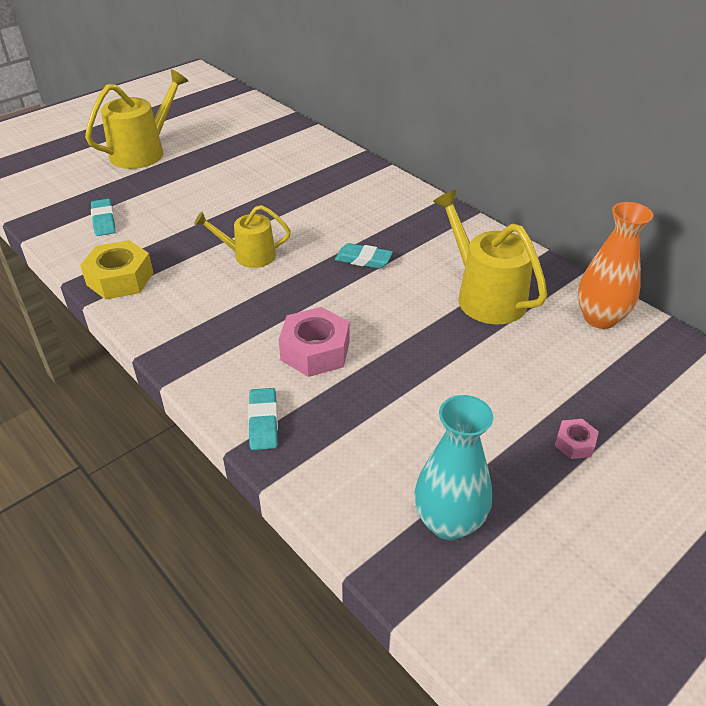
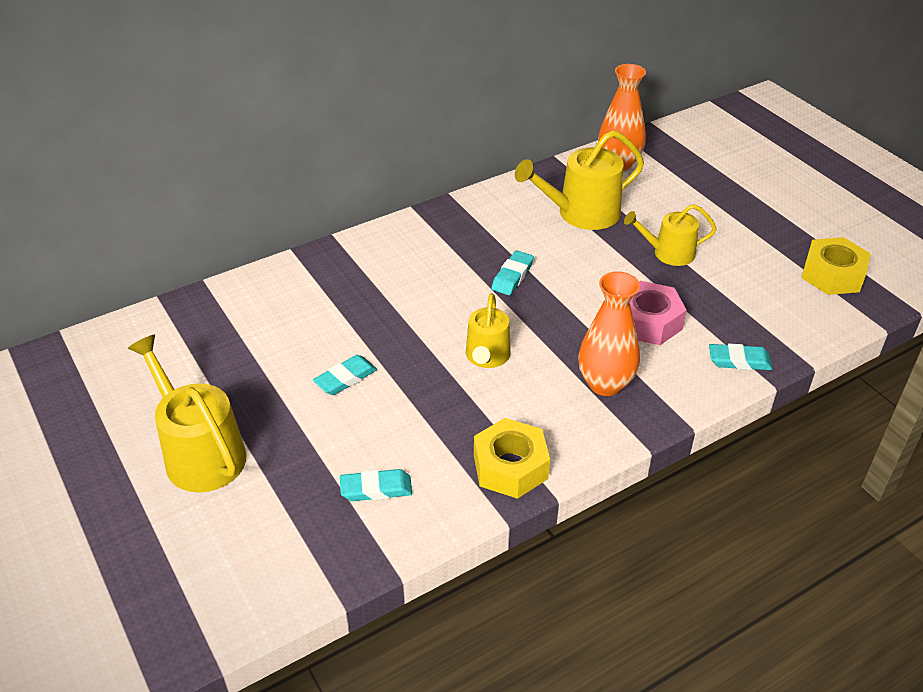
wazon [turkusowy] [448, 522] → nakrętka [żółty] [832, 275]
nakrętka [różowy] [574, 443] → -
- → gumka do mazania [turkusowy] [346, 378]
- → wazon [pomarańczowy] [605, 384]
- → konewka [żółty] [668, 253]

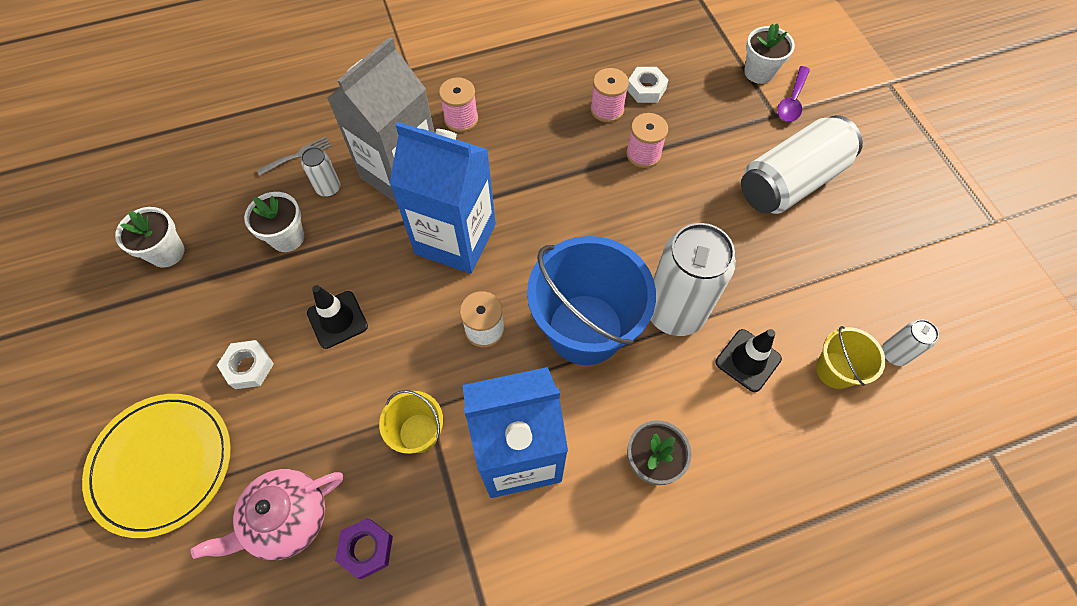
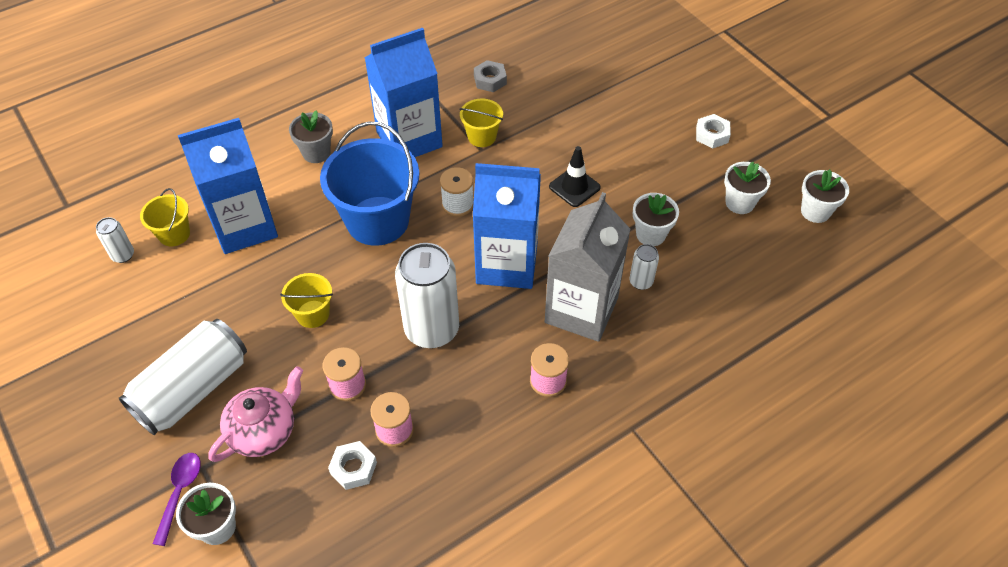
talerz [żółty] [162, 464] → -
imbryk [różowy] [287, 519] → imbryk [różowy] [264, 430], moved
nakrętka [biały] [248, 367] → nakrętka [biały] [712, 135], moved
widelec [szary] [297, 156] → -
nakrętka [fioletowy] [366, 549] → nakrętka [szary] [490, 80]
puszka [biały] [675, 311] → puszka [biały] [432, 329], moved
pachołek [czarny] [748, 360] → karton mleka [niebieski] [244, 226]
- → wiadro [żółty] [313, 314]
- → doniczka [biały] [815, 211]

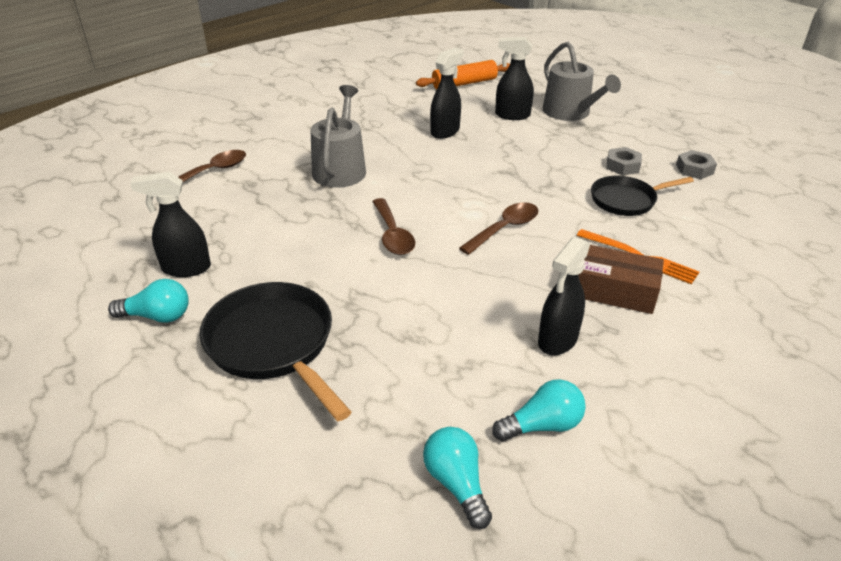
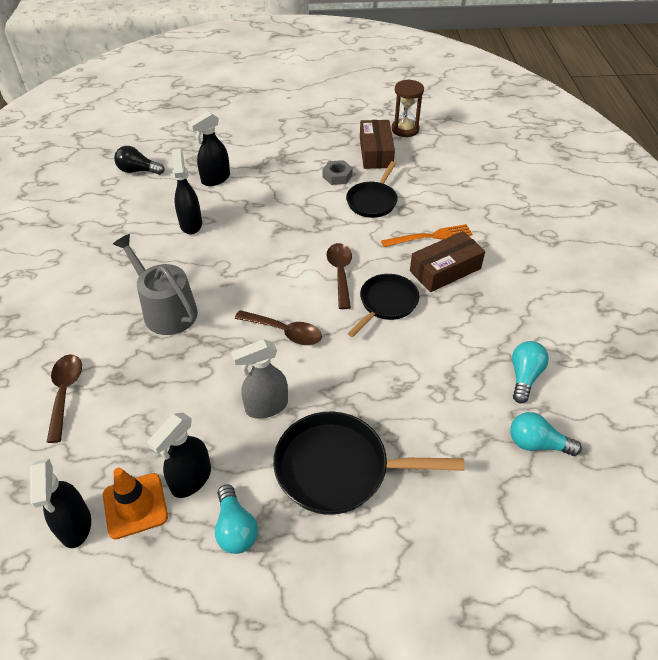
żarówka [turkusowy] [157, 316] → żarówka [turkusowy] [235, 528], 120 degrees clockwise
wałek do ciasta [pomarańczowy] [464, 83] → żarówka [czarny] [138, 171]
spryskiwacz [czarny] [557, 340] → spryskiwacz [czarny] [75, 526], moved
konewka [szary] [570, 113] → -
nakrętka [szary] [694, 169] → pudełko [brązowy] [376, 152]
- → pachołek [pomarańczowy] [135, 505]
- → spryskiwacz [szary] [266, 407]
- → patelnia [czarny] [386, 303]
- → klepsydra [brązowy] [405, 129]

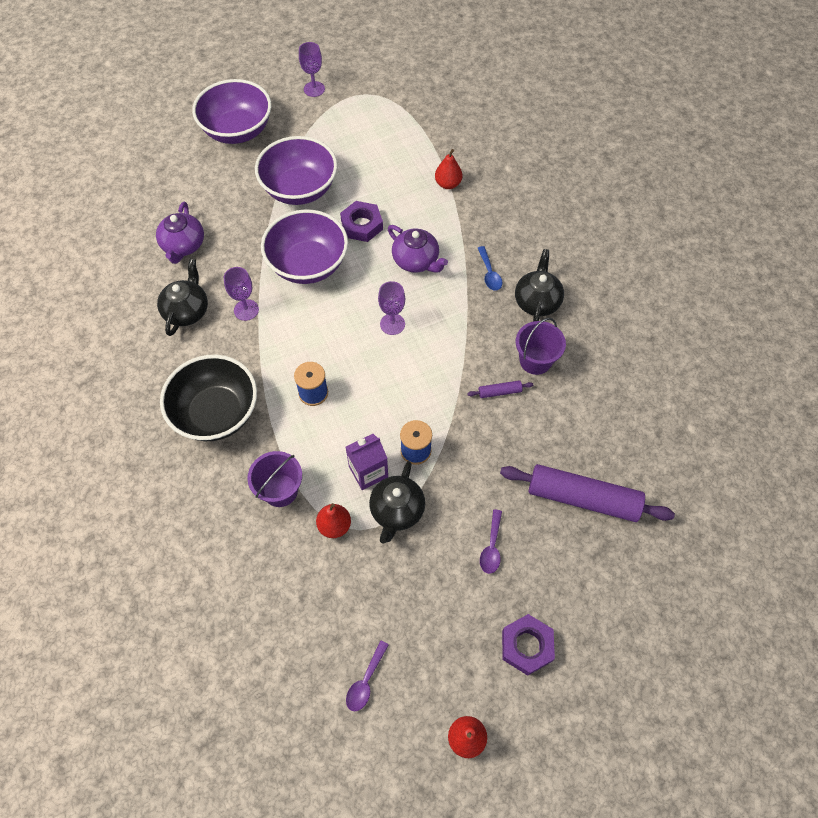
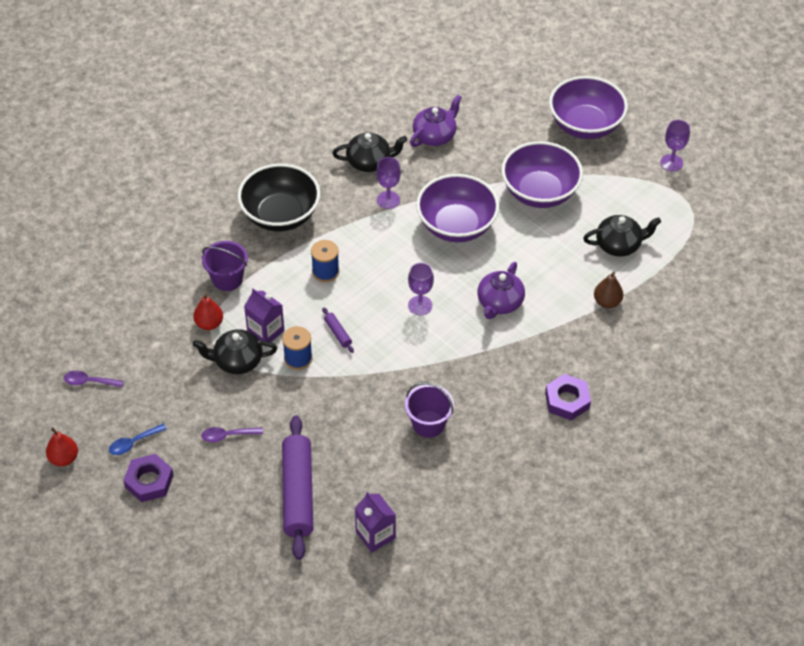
imbryk [fioletowy] [183, 246] → imbryk [fioletowy] [435, 136], 150 degrees clockwise
nakrętka [fioletowy] [362, 225] → nakrętka [fioletowy] [567, 400], moved
gruszka [czerwony] [448, 184] → gruszka [brązowy] [607, 302]
wałek do ciasta [fioletowy] [499, 392] → wałek do ciasta [fioletowy] [338, 333], moved
łyżka [niebieski] [489, 273] → łyżka [niebieski] [133, 443], moved
imbryk [czarny] [537, 301] → imbryk [czarny] [619, 245], moved
- → karton mleka [fioletowy] [375, 535]

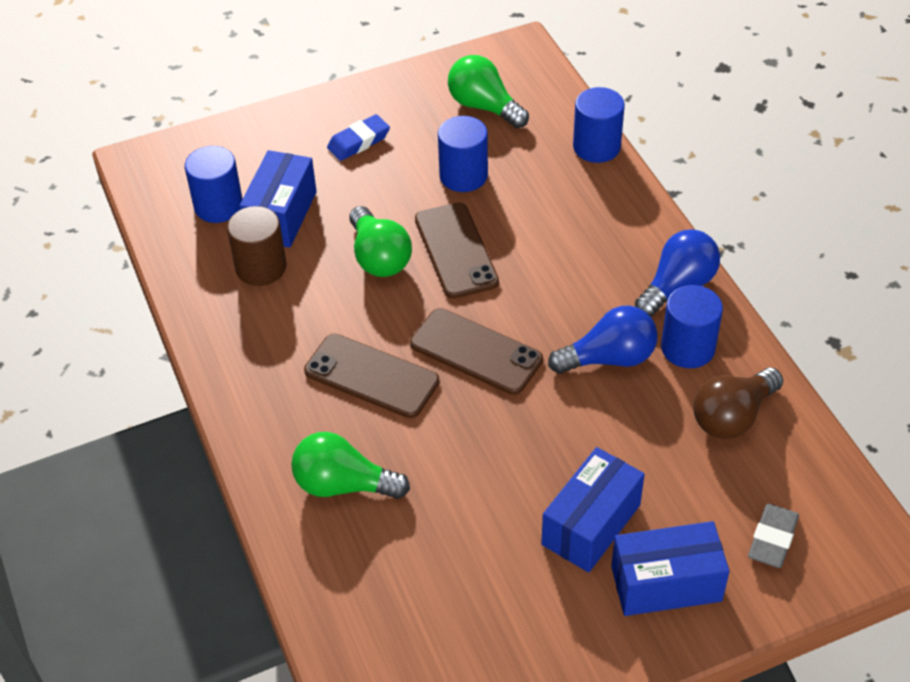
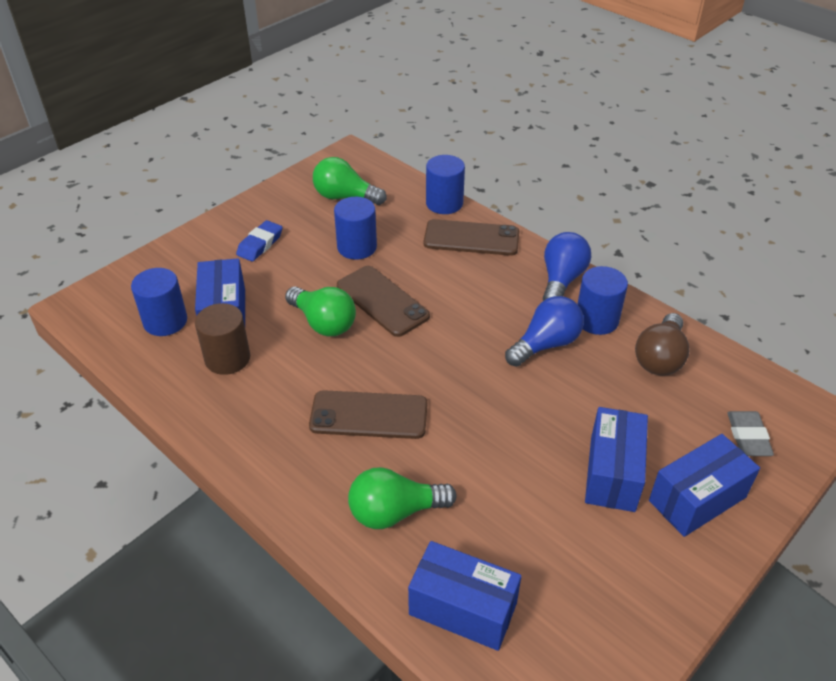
telefon [brązowy] [476, 351] → telefon [brązowy] [471, 238], moved
- → pudełko [niebieski] [463, 608]

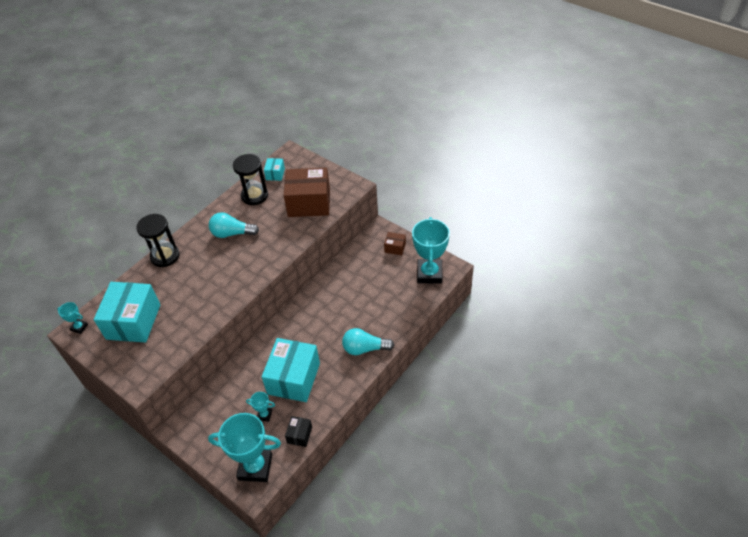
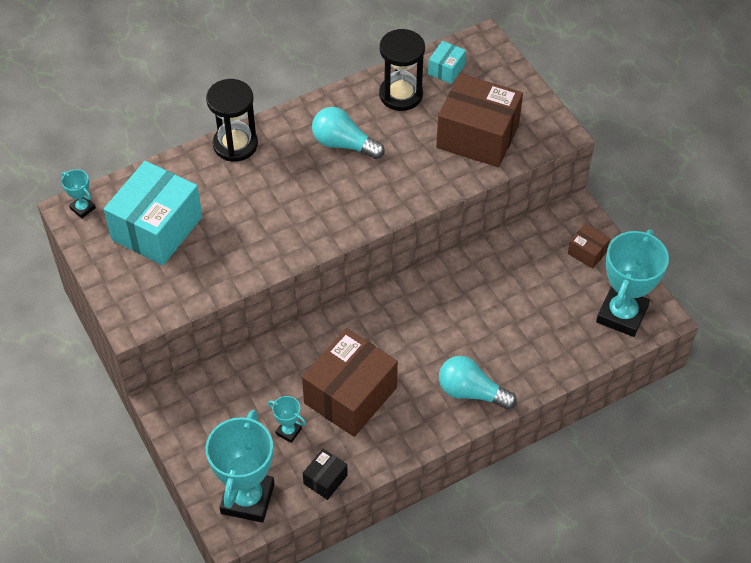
puchar [turkusowy] [255, 467] → puchar [turkusowy] [247, 498], 75 degrees clockwise
pudełko [turkusowy] [293, 378] → pudełko [brązowy] [350, 395]

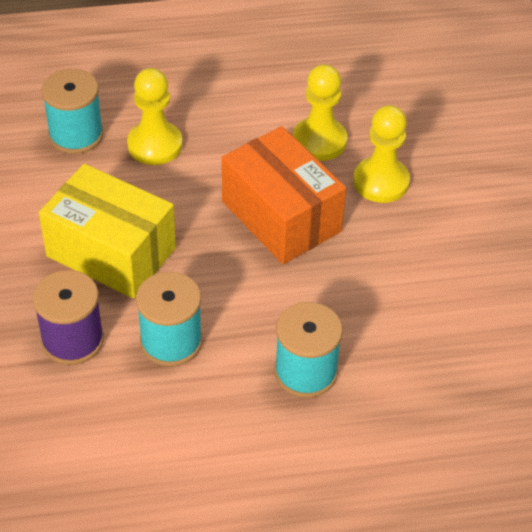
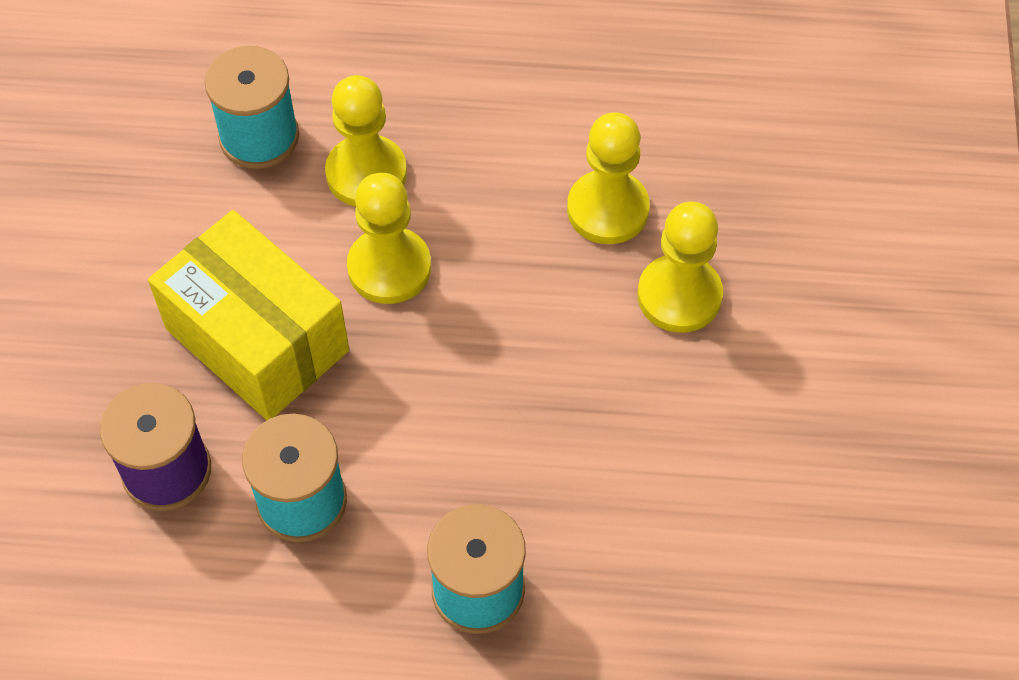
pudełko [pomarańczowy] [281, 216] → -
- → pionek [żółty] [389, 268]

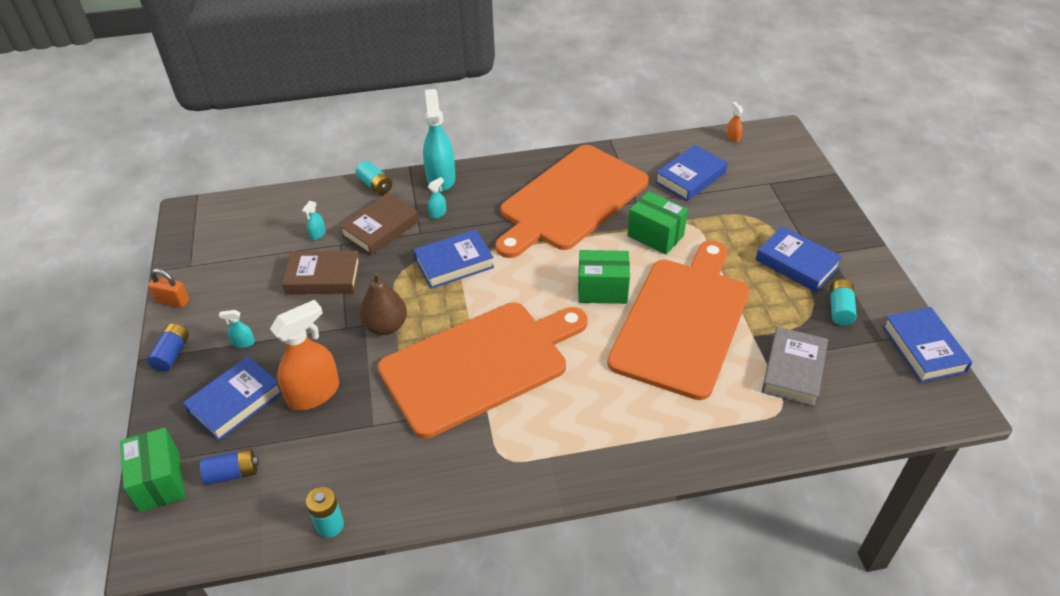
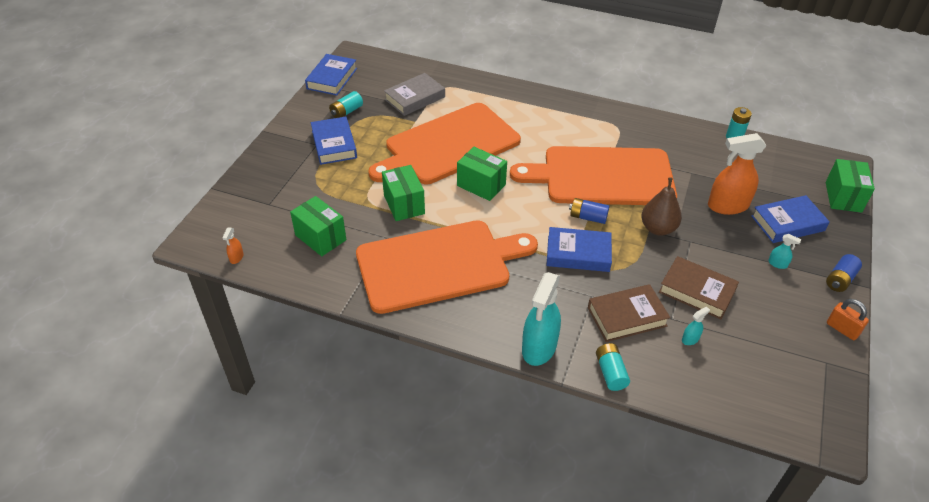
bateria [niebieski] [233, 473] → bateria [niebieski] [588, 217], moved
spryskiwacz [turkusowy] [438, 213] → -
książka [niebieski] [690, 177] → pudełko [zielony] [320, 237]

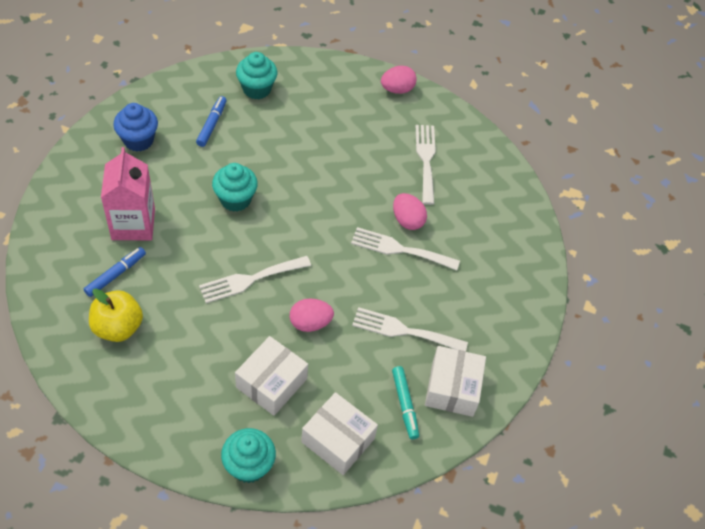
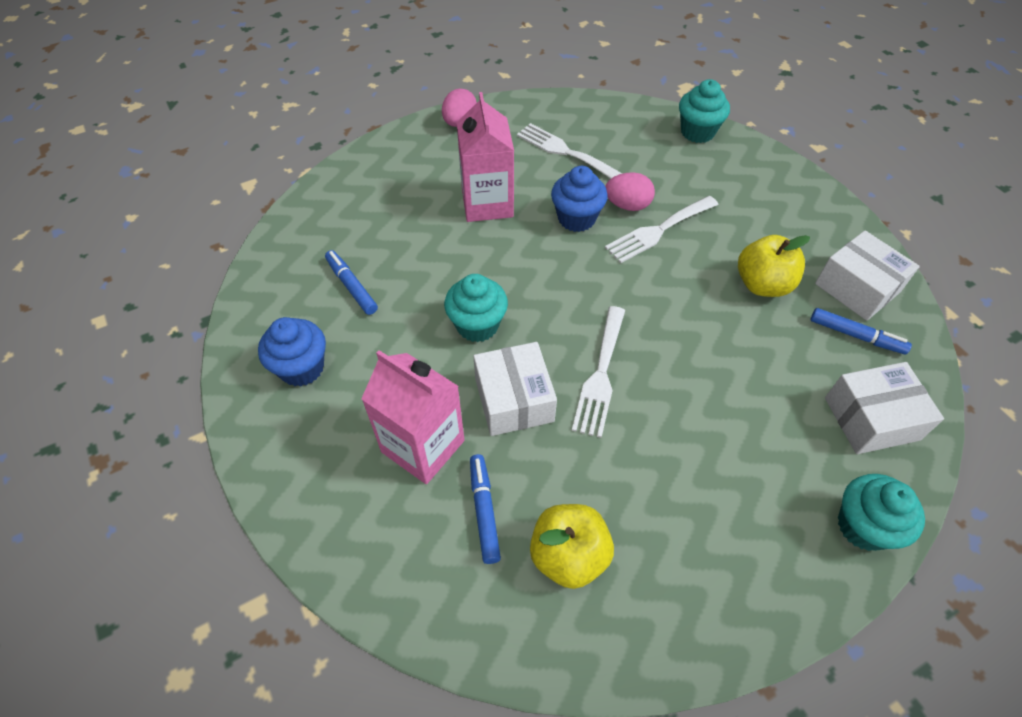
pudełko [biały] [271, 383] → pudełko [biały] [514, 399], moved
muffinka [turkusowy] [257, 89] → muffinka [turkusowy] [697, 132], moved
jajko [różowy] [310, 323] → -
widelec [biały] [404, 331] → jabłko [żółty] [762, 284]
flamaster [turkusowy] [405, 405] → flamaster [niebieski] [856, 336]
- → karton mleka [różowy] [487, 203]
- → muffinka [niebieski] [576, 218]

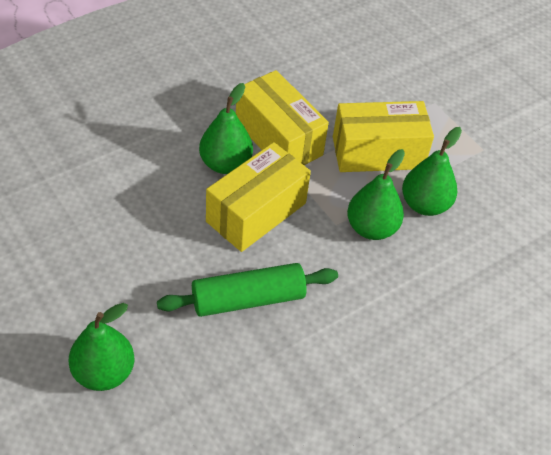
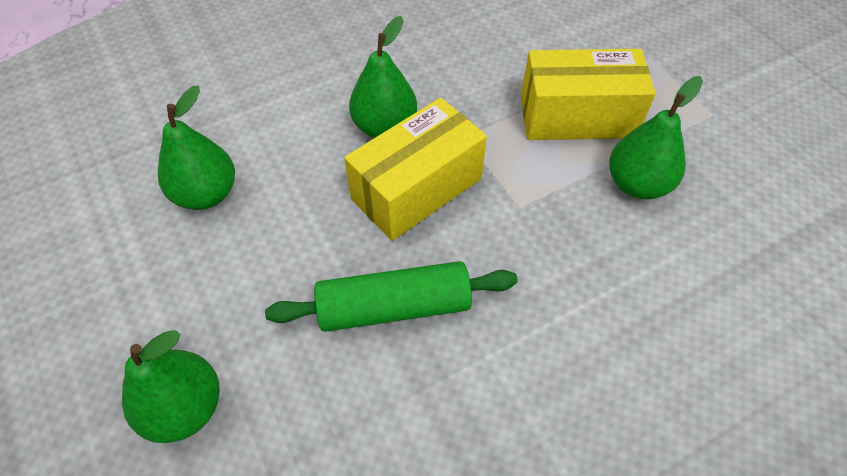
pudełko [żółty] [278, 138] → -
gruszka [zielony] [371, 228] → gruszka [zielony] [206, 194], moved

